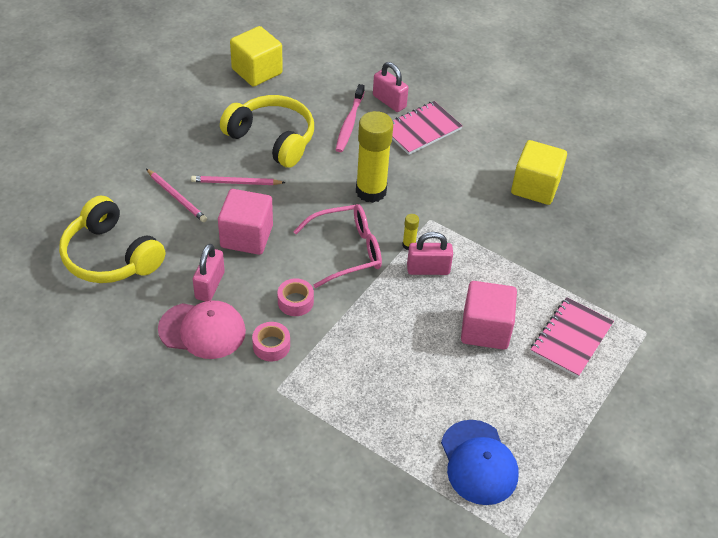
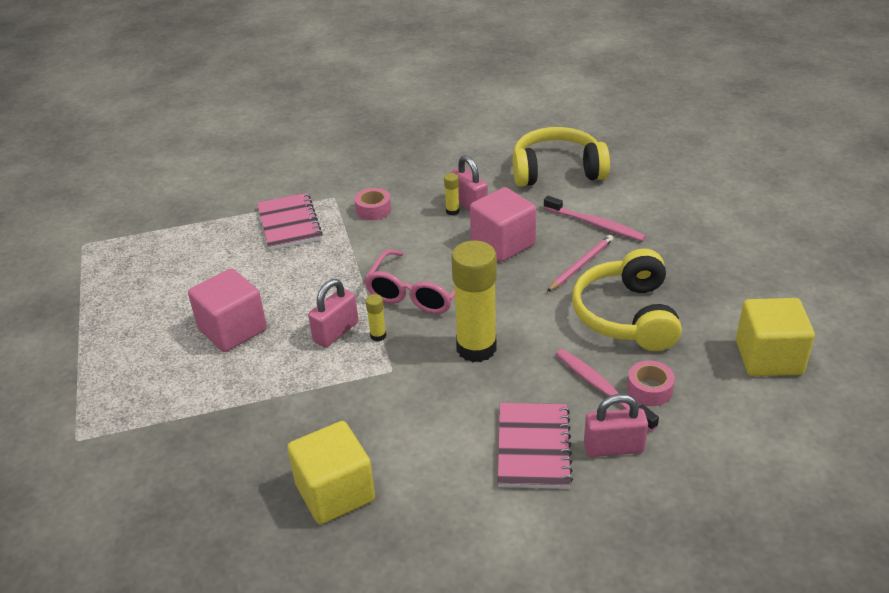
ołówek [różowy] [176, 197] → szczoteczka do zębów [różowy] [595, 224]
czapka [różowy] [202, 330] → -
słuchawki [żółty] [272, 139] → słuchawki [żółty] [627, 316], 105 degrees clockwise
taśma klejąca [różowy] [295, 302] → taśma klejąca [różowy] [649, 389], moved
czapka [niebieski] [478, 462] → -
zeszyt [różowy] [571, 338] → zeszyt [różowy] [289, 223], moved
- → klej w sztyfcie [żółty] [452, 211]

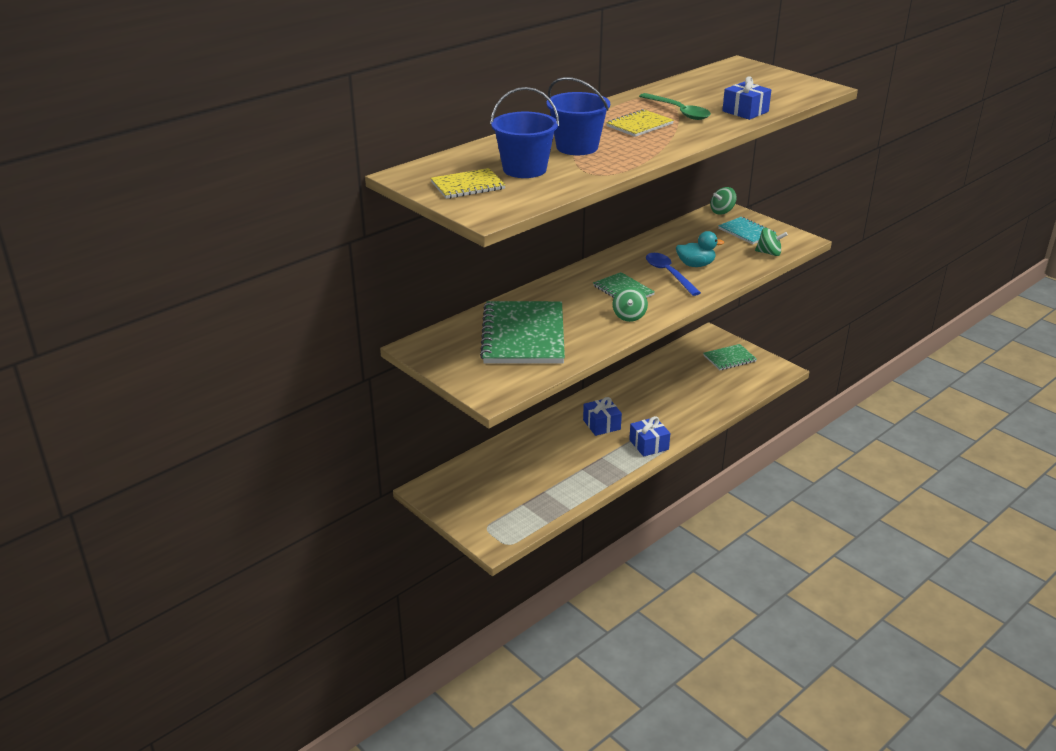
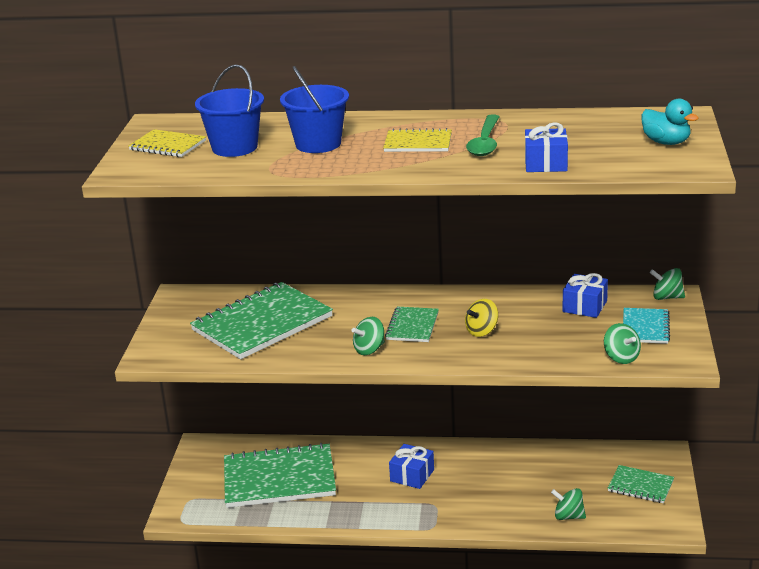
prezent [niebieski] [649, 445] → prezent [niebieski] [585, 306], moved
łyżka [niebieski] [669, 274] → bączek [żółty] [482, 331]
kaczka [turkusowy] [695, 265] → kaczka [turkusowy] [666, 142], moved
- → zeszyt [zielony] [279, 478]
- → bączek [zielony] [568, 516]

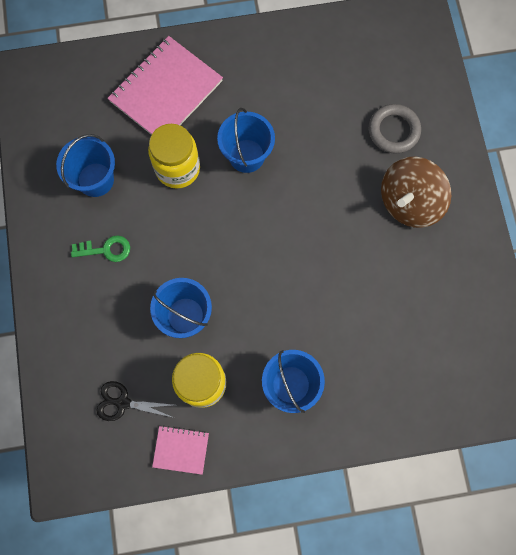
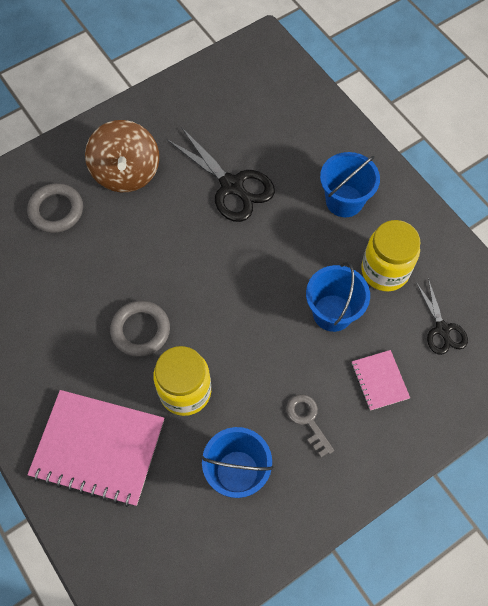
klucz [zielony] [106, 249] → klucz [szary] [308, 420]
zeszyt [różowy] [181, 450] → zeszyt [różowy] [379, 380], moved
wiadro [niebieski] [246, 156] → pierścień [szary] [140, 330]
bączek [brązowy] [409, 202] → bączek [brązowy] [126, 172], 60 degrees clockwise
- → nożyczki [czarny] [232, 186]

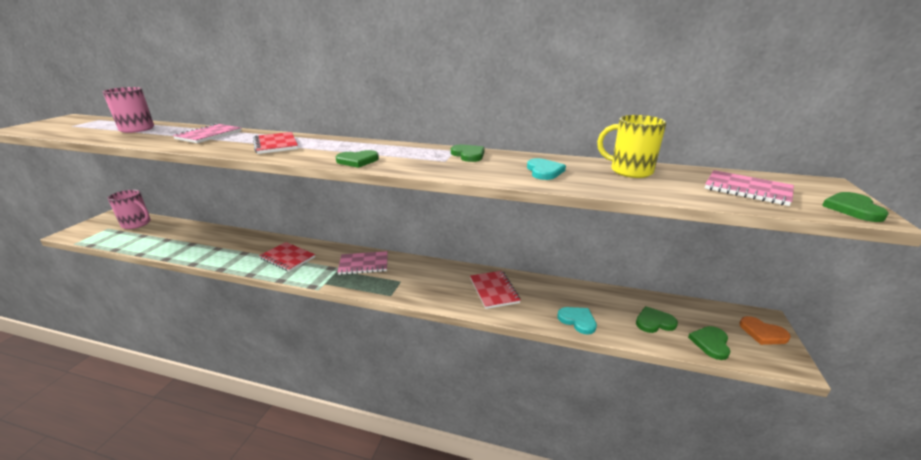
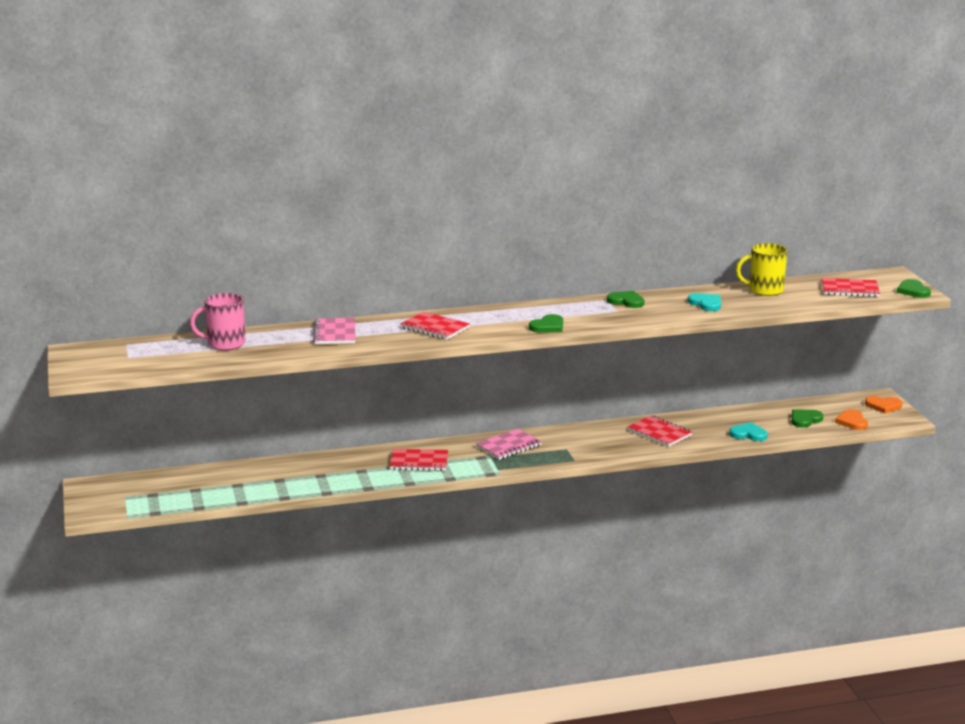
kubek [różowy] [137, 224] → -
serce [zielony] [710, 343] → serce [pomarańczowy] [852, 422]
zeszyt [różowy] [747, 190] → zeszyt [czerwony] [850, 290]

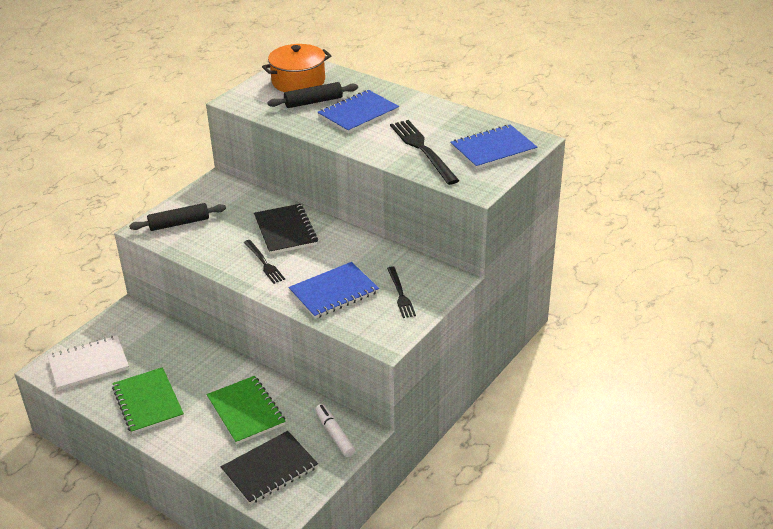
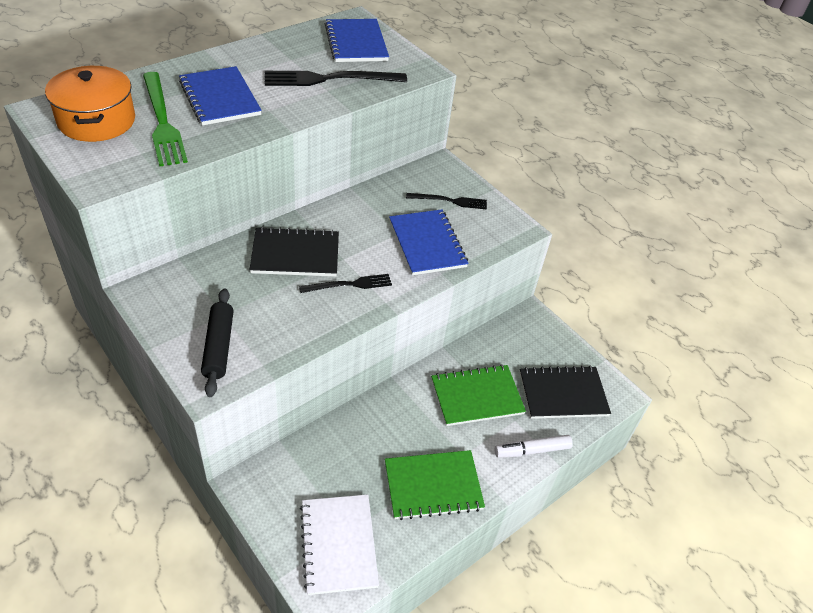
zeszyt [czarny] [270, 469] → zeszyt [czarny] [563, 394], 75 degrees counterclockwise
wałek do ciasta [czarny] [313, 102] → widelec [zielony] [162, 121]
flamaster [biały] [334, 434] → flamaster [biały] [532, 450], moved

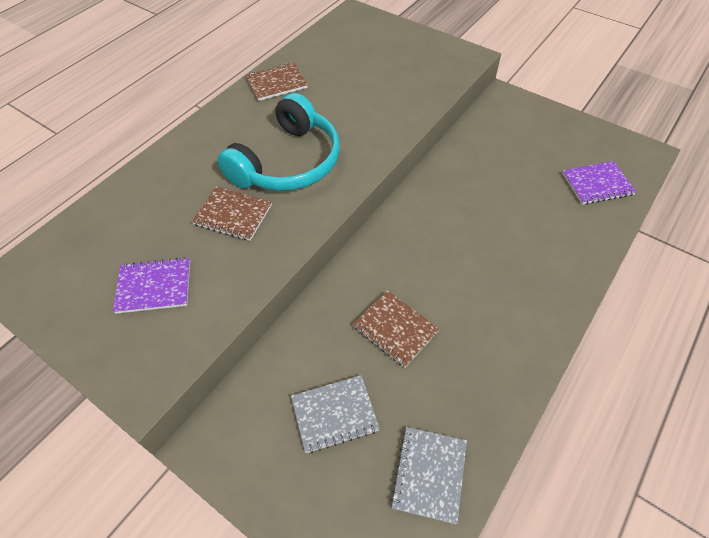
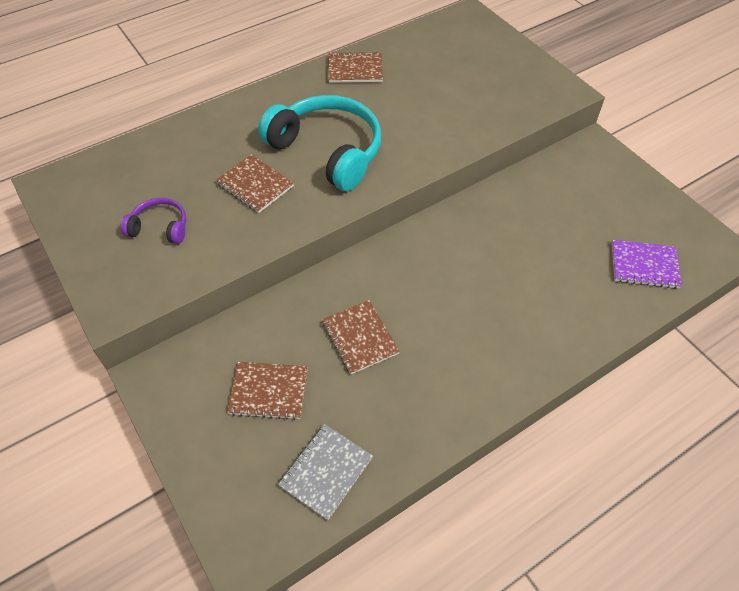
zeszyt [fioletowy] [154, 286] → słuchawki [fioletowy] [160, 227]
słuchawki [turkusowy] [288, 162] → słuchawki [turkusowy] [328, 151], 105 degrees counterclockwise
zeszyt [szary] [334, 414] → zeszyt [brązowy] [268, 391]

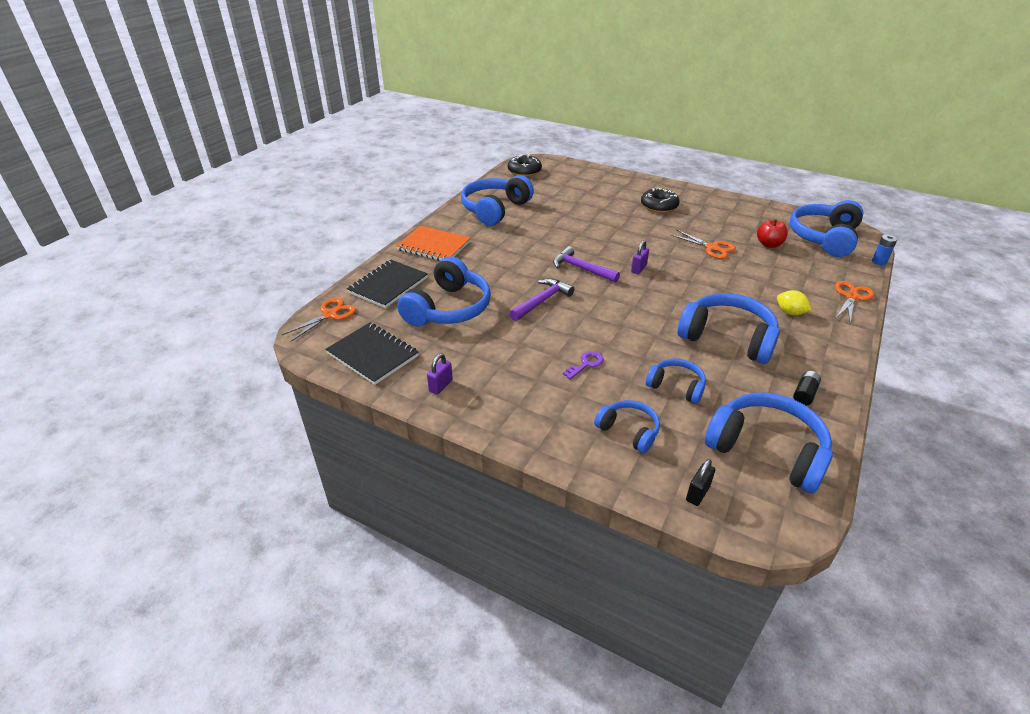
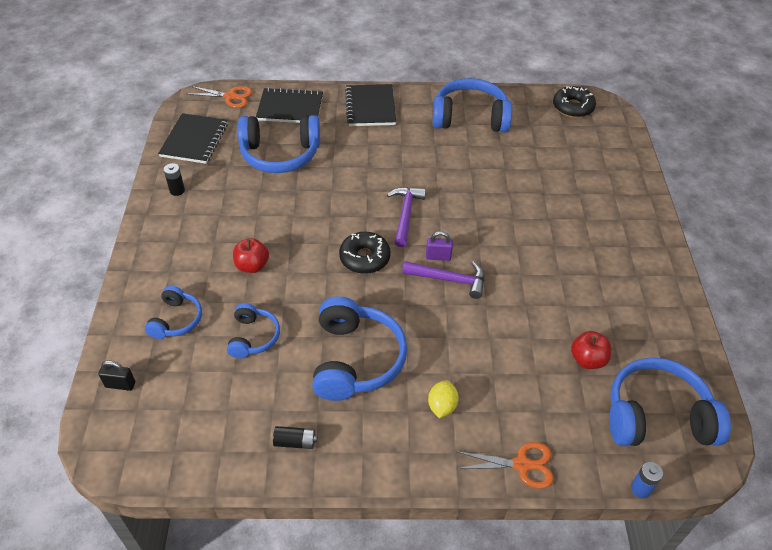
zeszyt [pomarańczowy] [434, 246] → zeszyt [czarny] [370, 107]
kłódka [fioletowy] [441, 386] → bateria [czarny] [177, 190]
młotek [fioletowy] [542, 301] → młotek [fioletowy] [449, 280], moved
klucz [fioletowy] [586, 364] → jabłko [czerwony] [252, 266]
donut [czarny] [659, 206] → donut [czarny] [364, 258], moved
nożyczki [pomarańczowy] [712, 248] → -
słuchawki [niebieski] [767, 450] → -

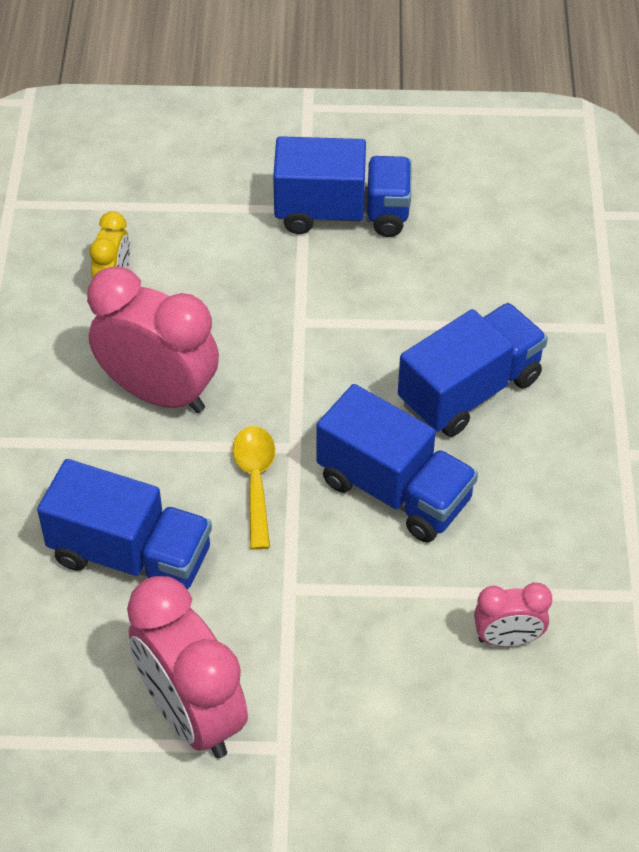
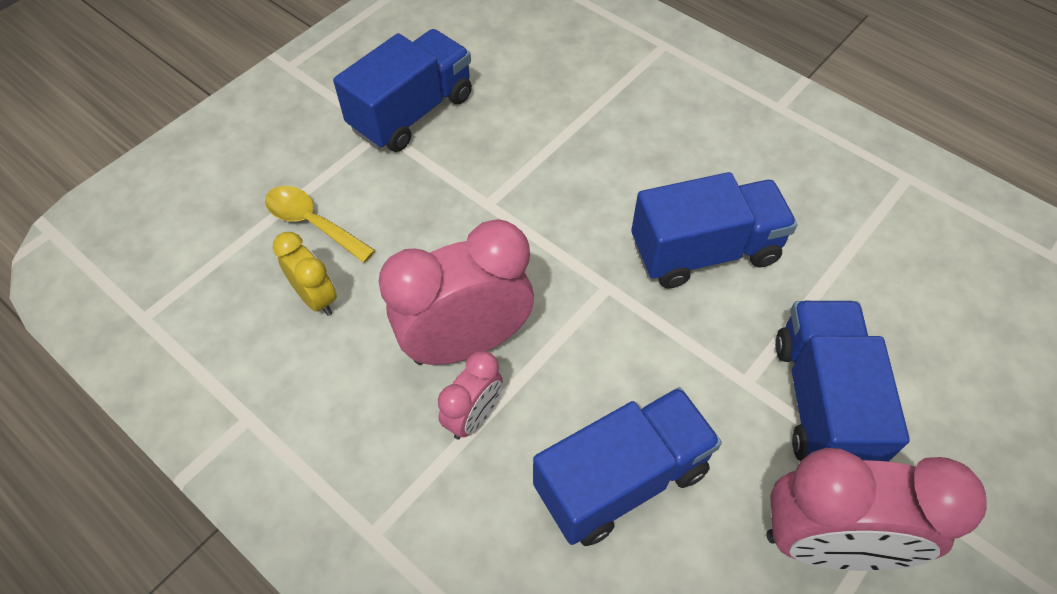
łyżka [żółty] [255, 481] → łyżka [żółty] [312, 223], moved
ciężarówka [niebieski] [469, 390] → ciężarówka [niebieski] [821, 401], moved
budzik [różowy] [507, 638] → budzik [różowy] [473, 416], moved

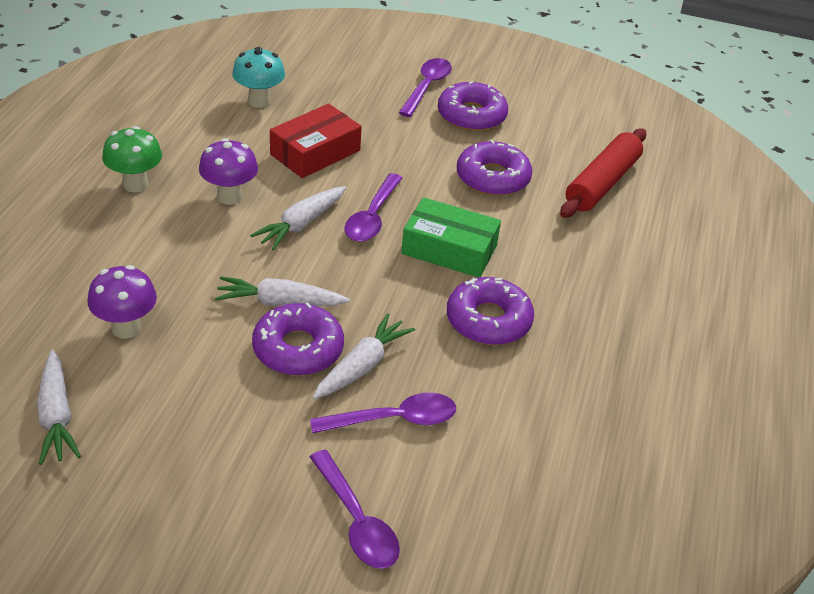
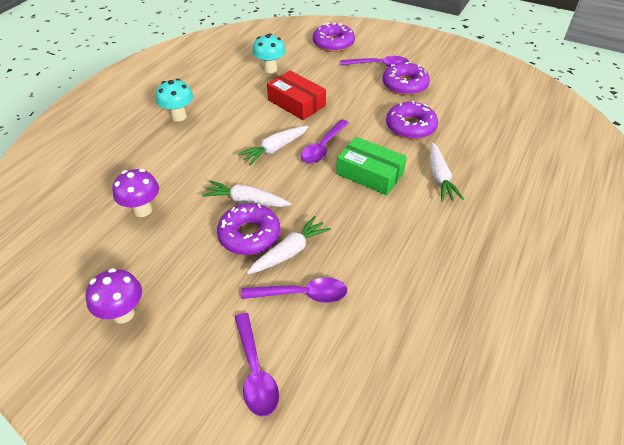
marchewka [biały] [56, 416] → marchewka [biały] [439, 177], moved
grzyb [zielony] [135, 184] → grzyb [turkusowy] [179, 116]
grzyb [fioletowy] [229, 196] → grzyb [fioletowy] [123, 313], moved
pudełko [czerwony] [315, 152] → pudełko [czerwony] [296, 103], 75 degrees clockwise
łyżka [fioletowy] [427, 87] → łyżka [fioletowy] [379, 65], 60 degrees clockwise
donut [fioletowy] [488, 320] → donut [fioletowy] [333, 43], moved
wałek do ciasta [czerwony] [602, 183] → -

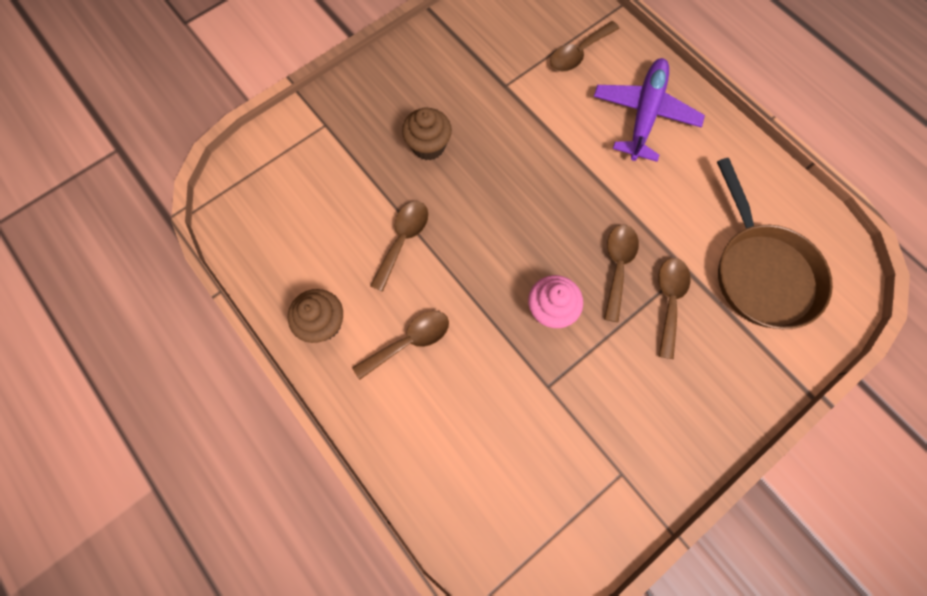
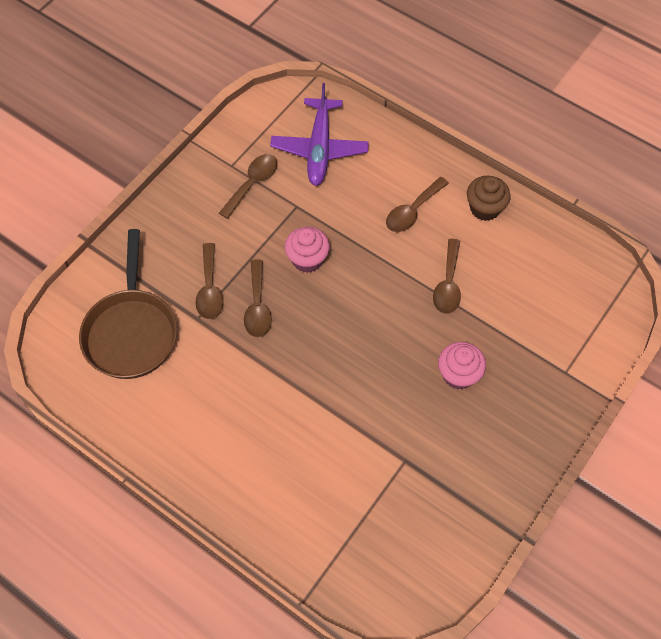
muffinka [brązowy] [428, 146] → muffinka [różowy] [458, 374]
łyżka [brązowy] [578, 53] → łyżka [brązowy] [252, 183], moved
samolot [fioletowy] [644, 115] → samolot [fioletowy] [319, 148], moved
patelnia [brązowy] [761, 272] → patelnia [brązowy] [131, 331], 150 degrees counterclockwise

